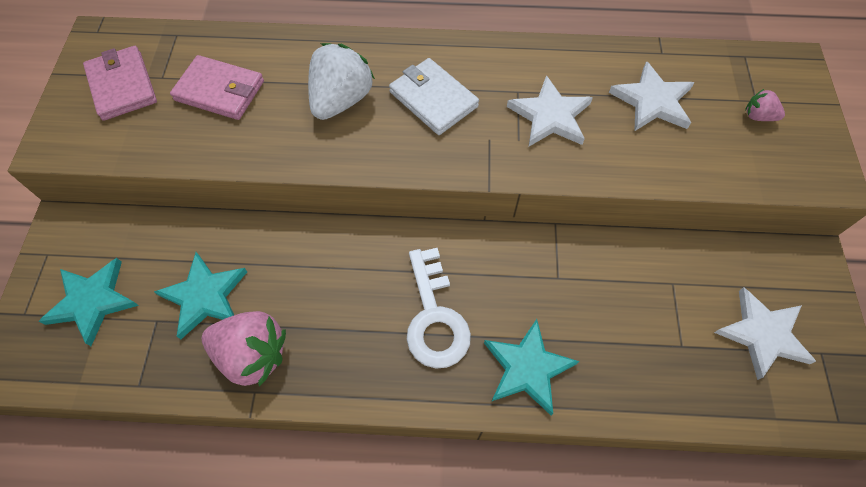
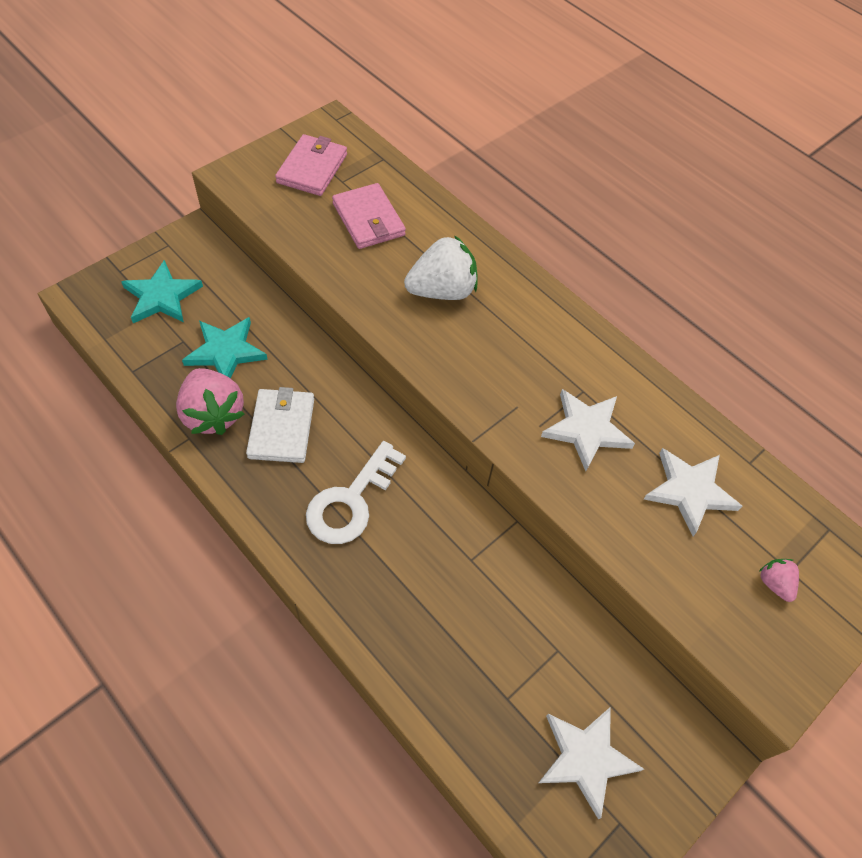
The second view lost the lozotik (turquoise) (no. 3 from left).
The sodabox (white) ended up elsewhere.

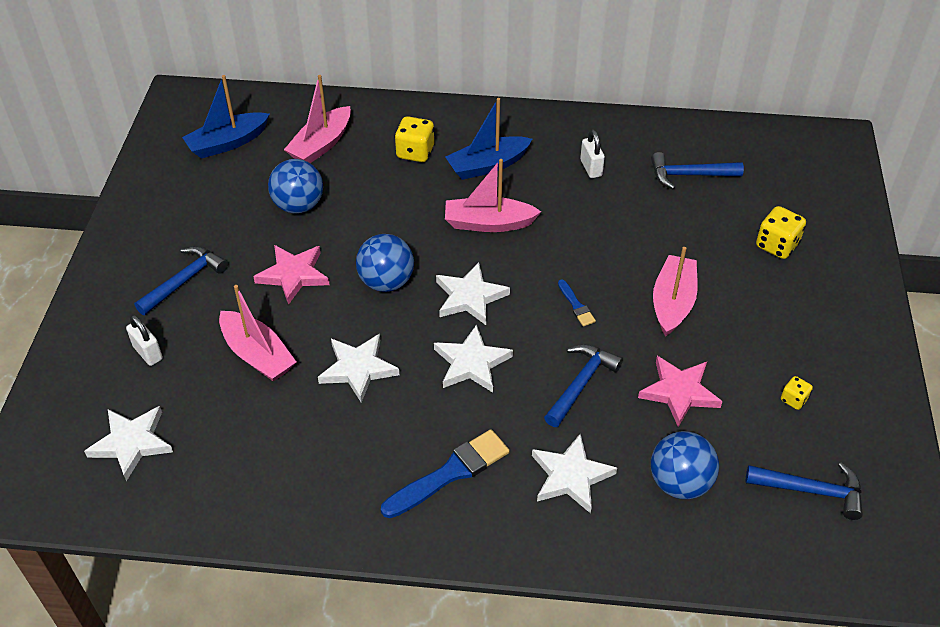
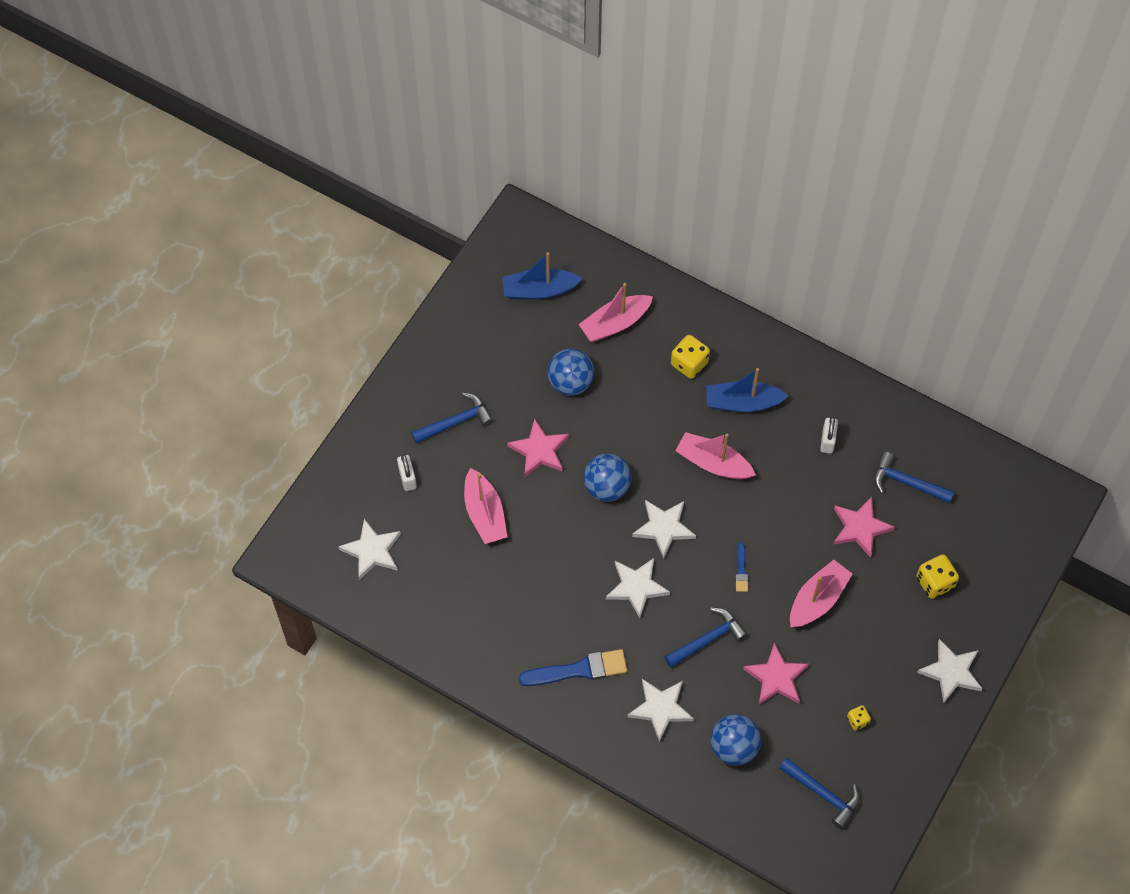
The second view gained the lozotik (pink) (no. 3 from left).
The lozotik (white) (no. 2 from left in the first image) ended up elsewhere.

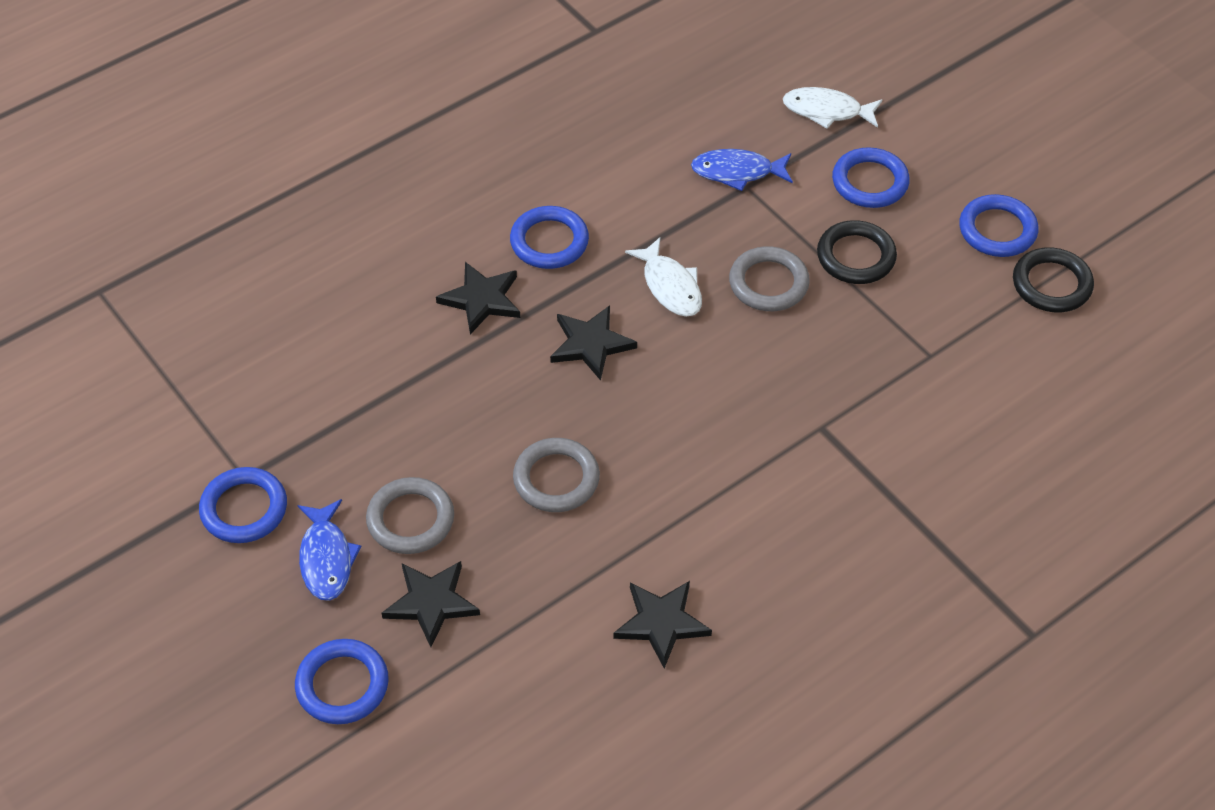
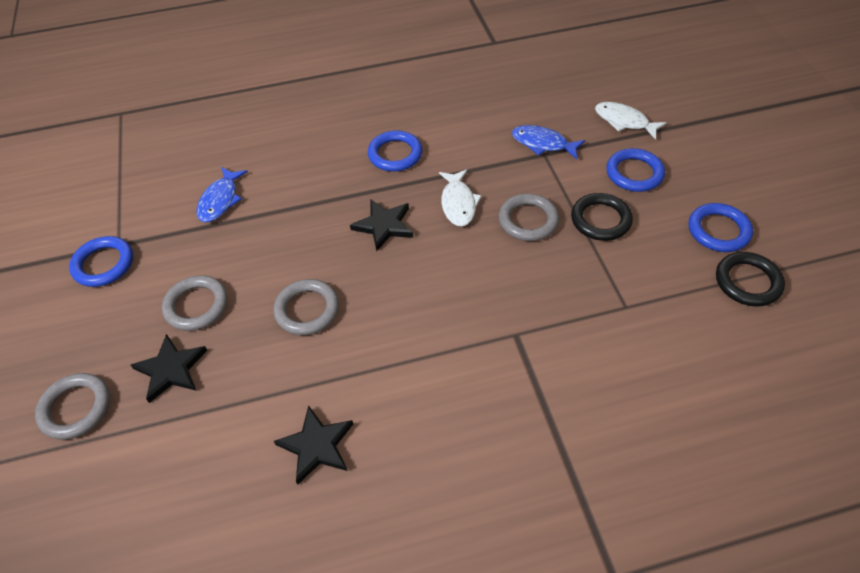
The second view lost the lozotik (black) (no. 2 from left).
The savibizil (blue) (no. 1 from left) ended up elsewhere.
What was the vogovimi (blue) (no. 2 from left) turned into the vogovimi (grey) (no. 1 from left).

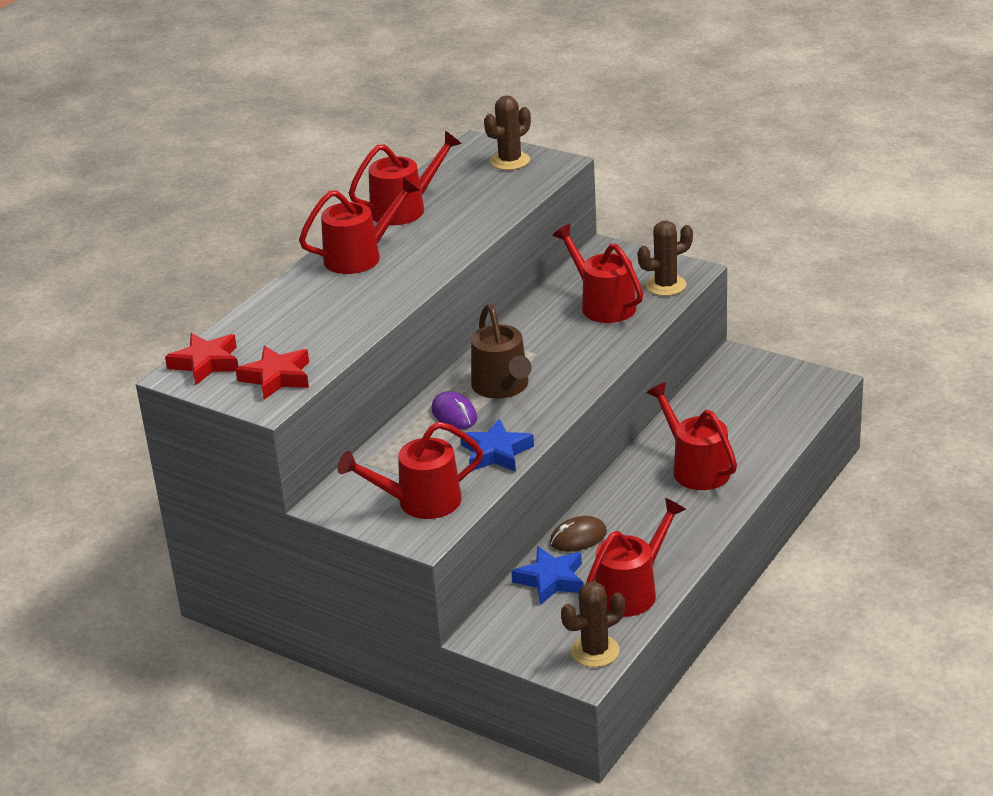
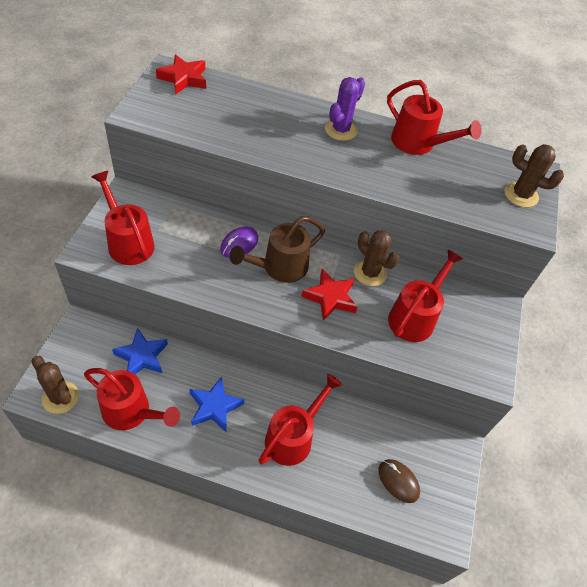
The lozotik (red) (no. 2 from left) ended up elsewhere.
The lozotik (blue) (no. 1 from left in the first image) ended up elsewhere.
The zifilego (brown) ended up elsewhere.
The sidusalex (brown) (no. 3 from left in the first image) ended up elsewhere.
Where the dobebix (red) (no. 1 from left) stood, the sidusalex (purple) came to stand.

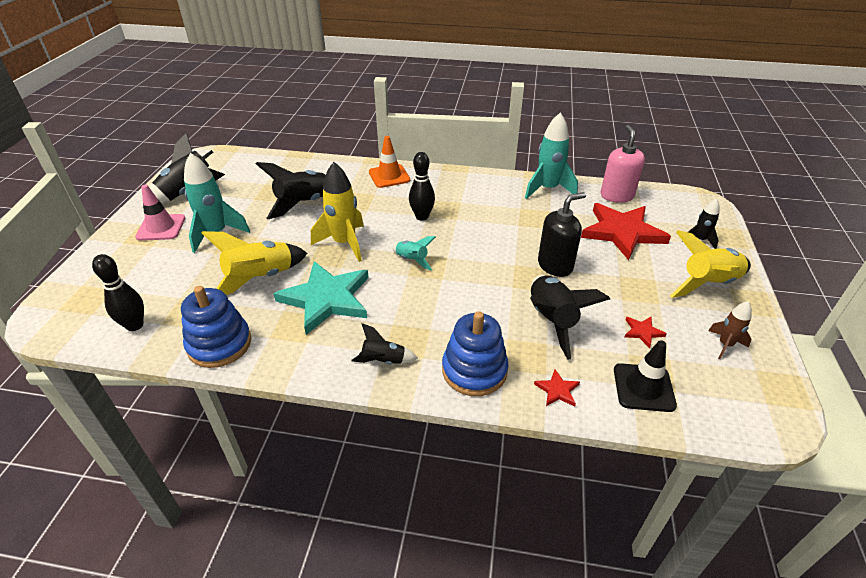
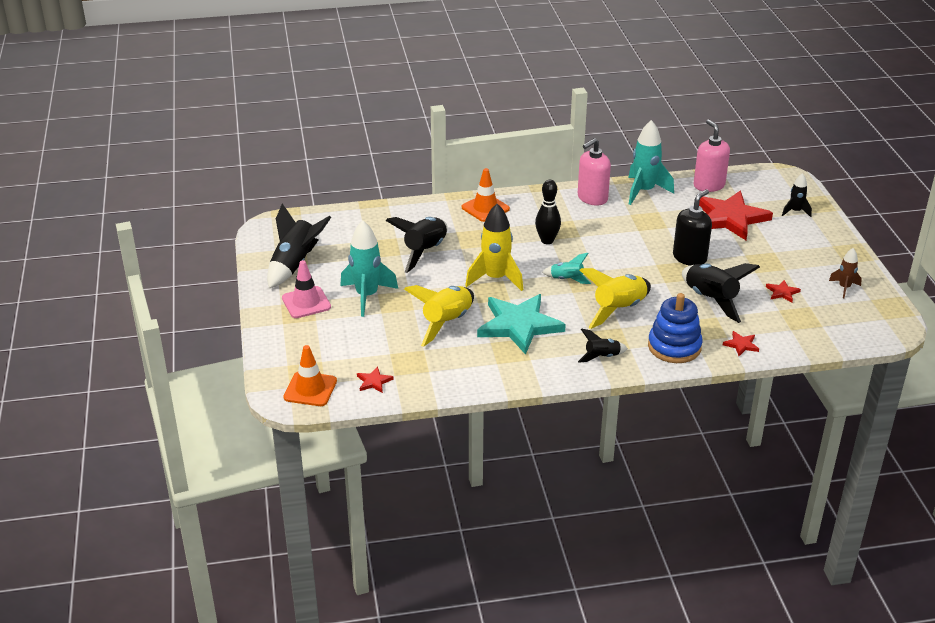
The second view lost the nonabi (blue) (no. 1 from left).
The second view lost the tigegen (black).
The second view gained the tigegen (orange) (no. 1 from left).
The second view gained the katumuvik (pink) (no. 1 from left).
The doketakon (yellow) (no. 3 from left) ended up elsewhere.
Where the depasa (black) (no. 1 from left) stood, the lozotik (red) (no. 1 from left) came to stand.

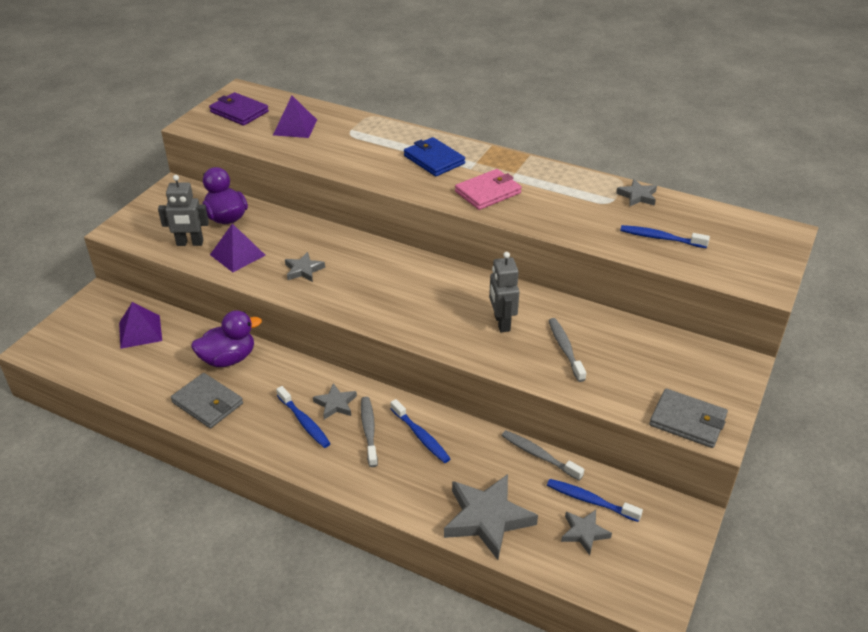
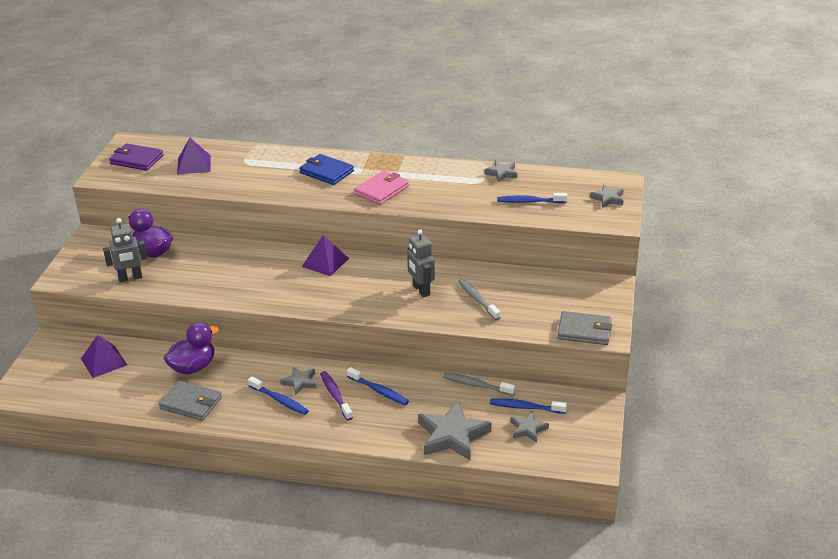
The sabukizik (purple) (no. 2 from left in the first image) ended up elsewhere.
The lozotik (grey) (no. 1 from left in the first image) ended up elsewhere.
What was the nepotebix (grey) (no. 1 from left) turned into the nepotebix (purple).

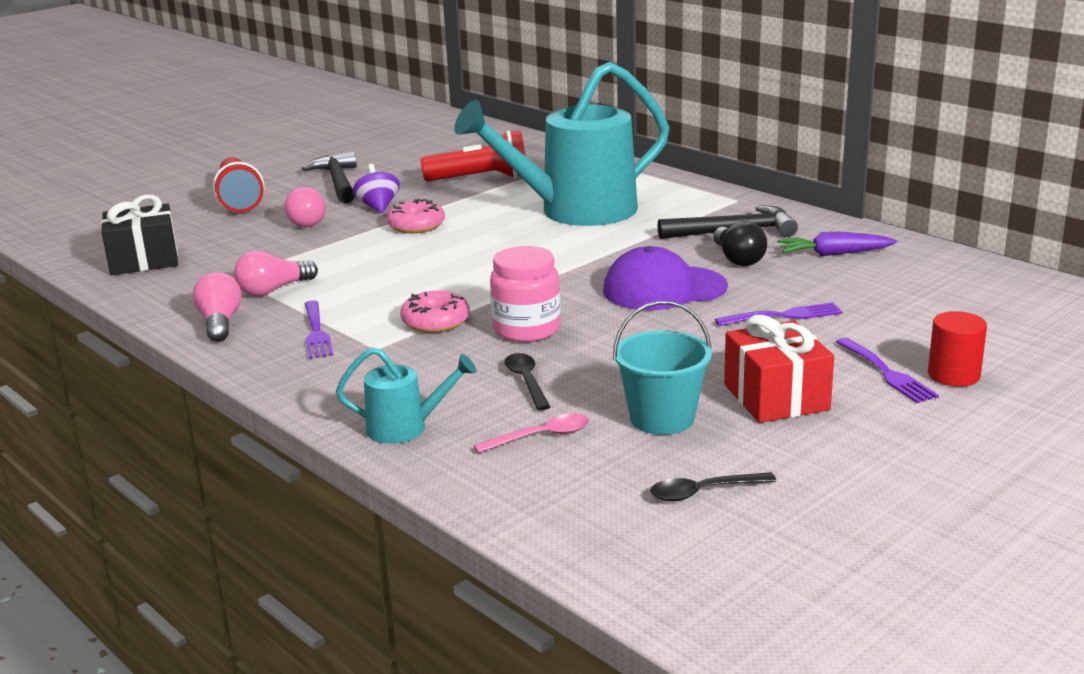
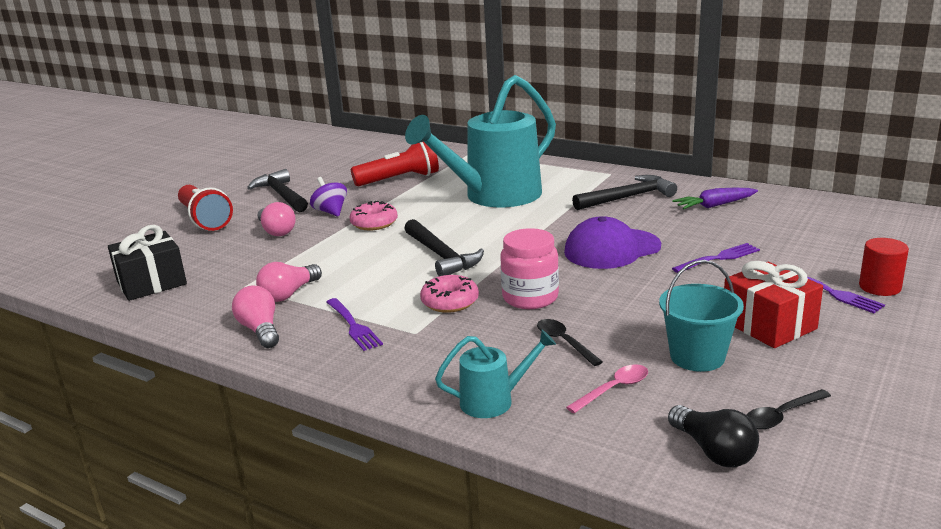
The second view gained the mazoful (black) (no. 2 from left).
The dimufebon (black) ended up elsewhere.

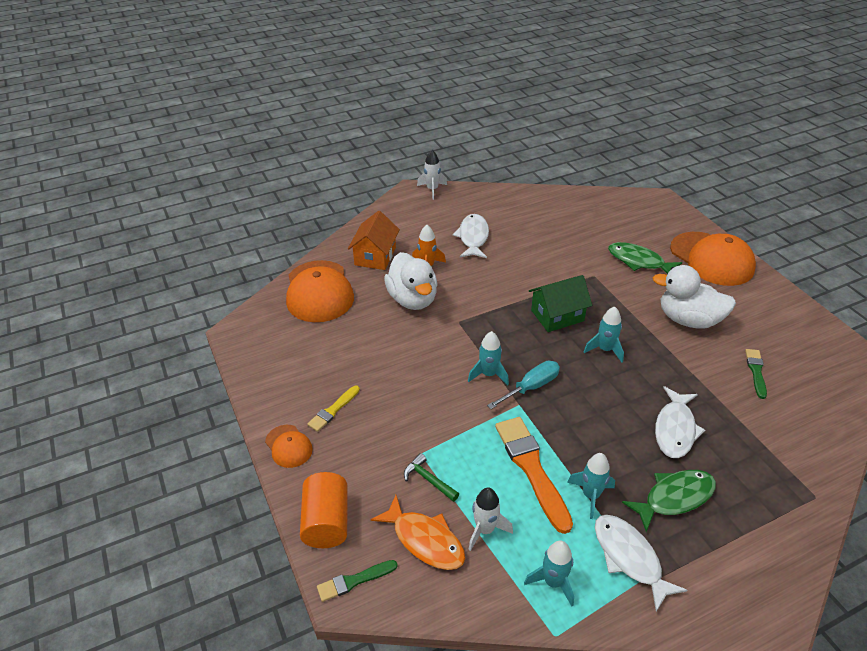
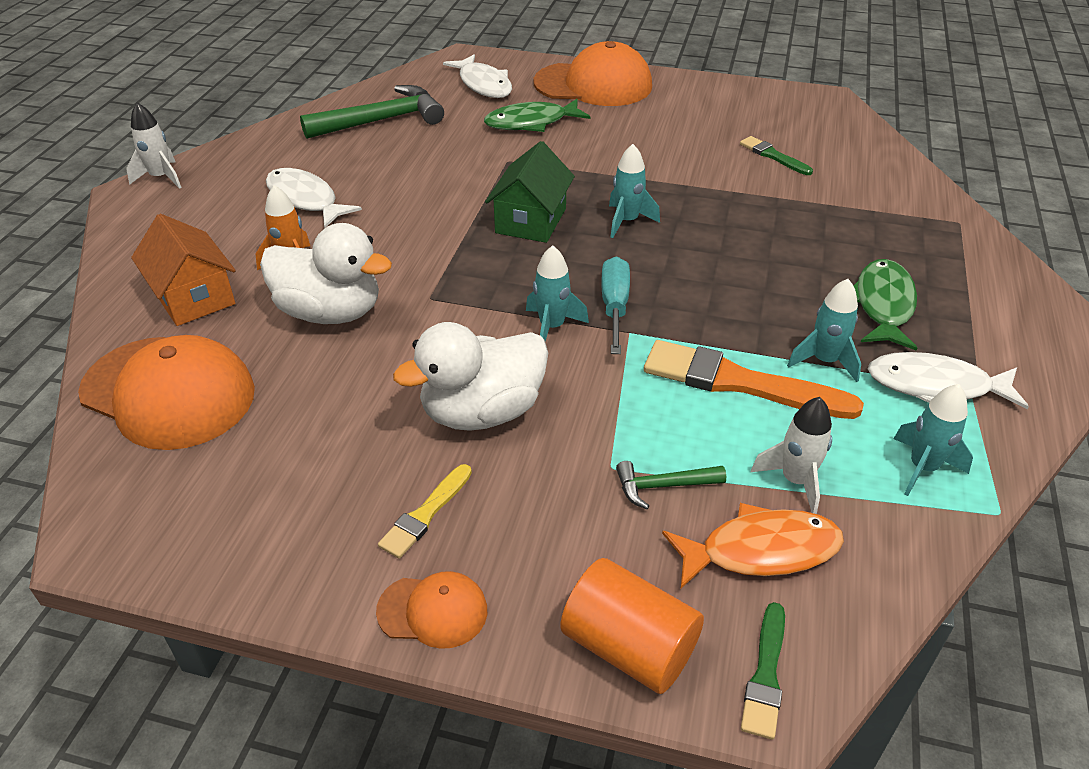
The second view gained the mazoful (green) (no. 1 from left).
The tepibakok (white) (no. 2 from left) ended up elsewhere.
The savibizil (white) (no. 3 from left in the first image) ended up elsewhere.
The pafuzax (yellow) ended up facing another way, 45 degrees clockwise from before.

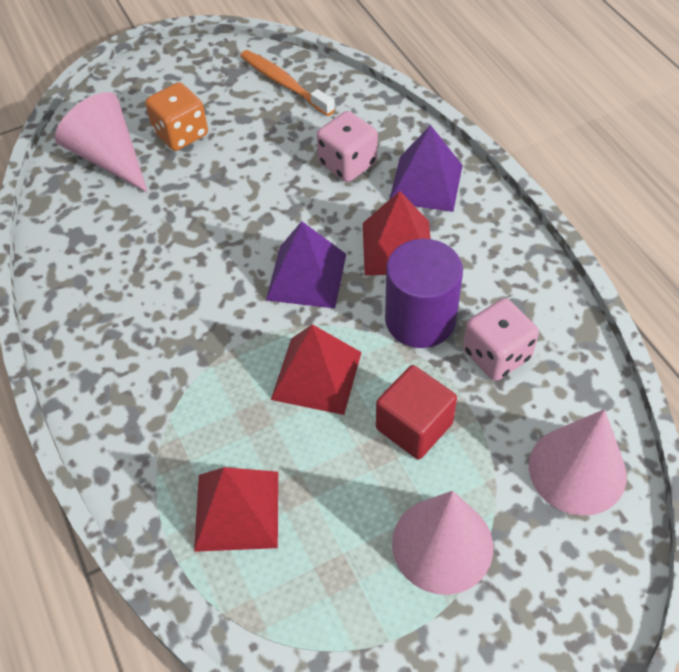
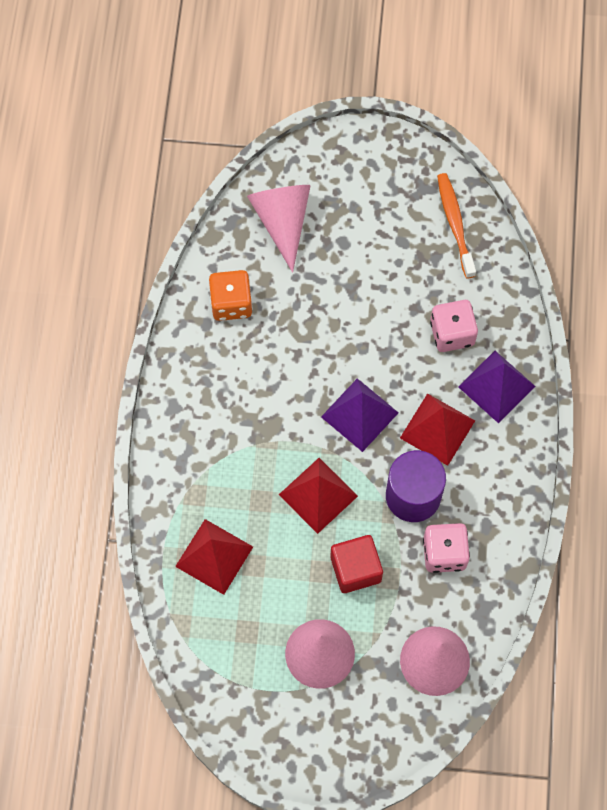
The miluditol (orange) ended up elsewhere.

